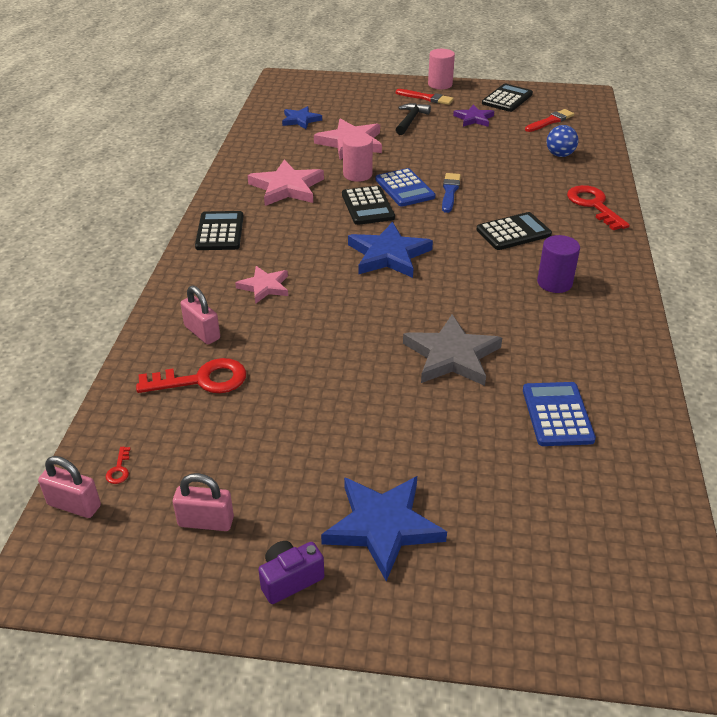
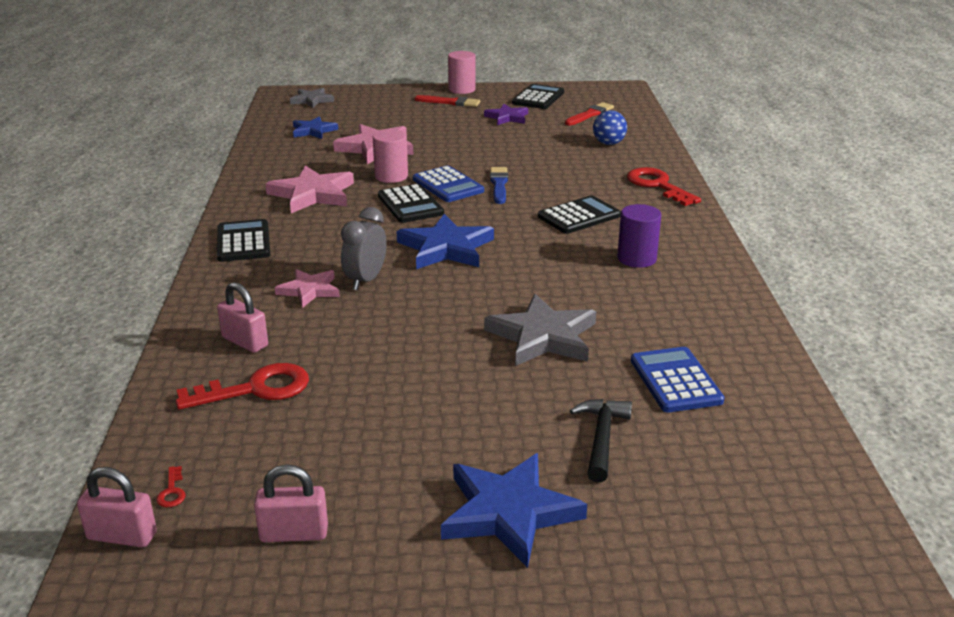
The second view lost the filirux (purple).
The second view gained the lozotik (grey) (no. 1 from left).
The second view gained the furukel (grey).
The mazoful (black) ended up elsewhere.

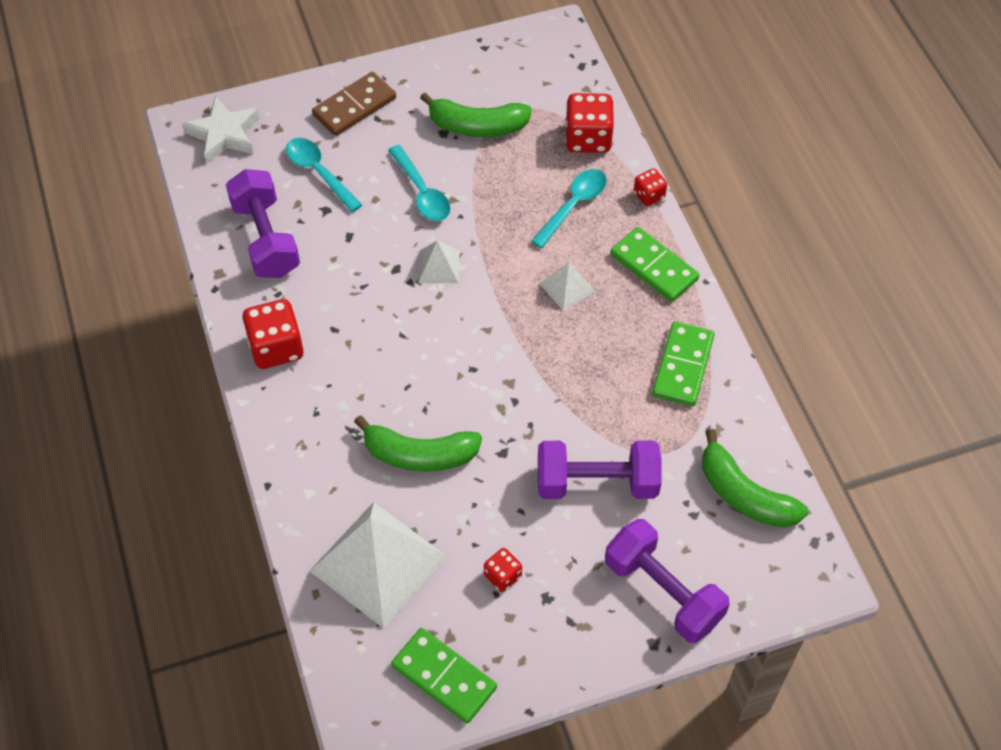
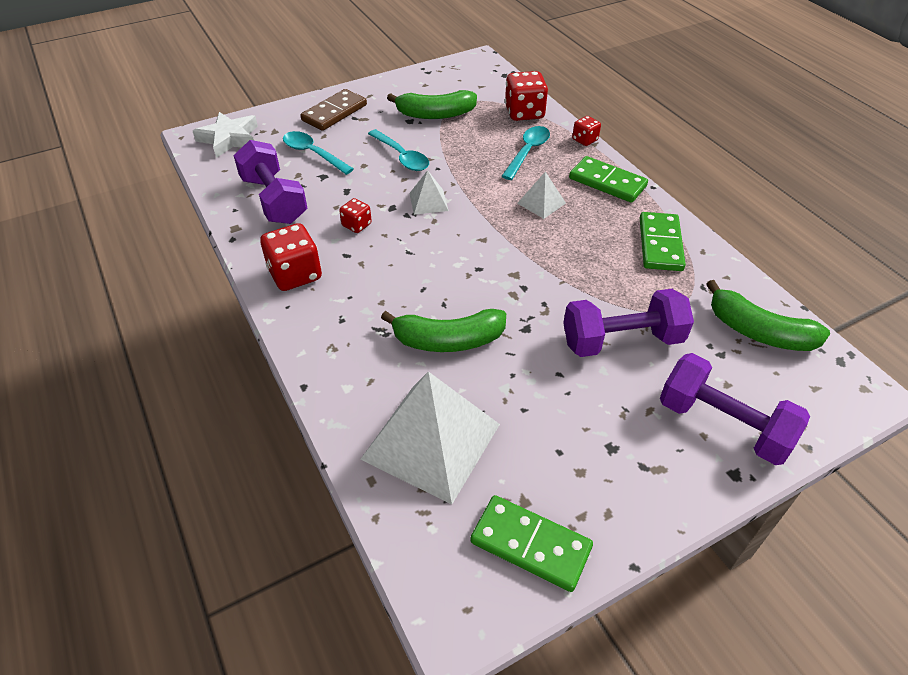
The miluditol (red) (no. 2 from left) ended up elsewhere.

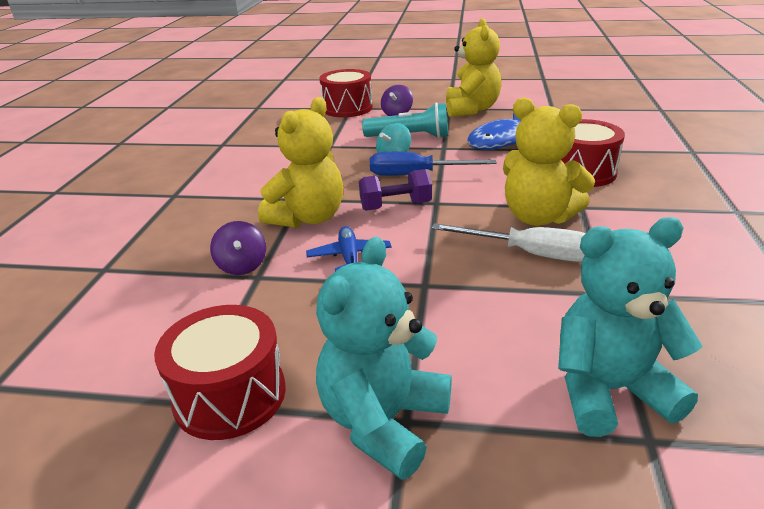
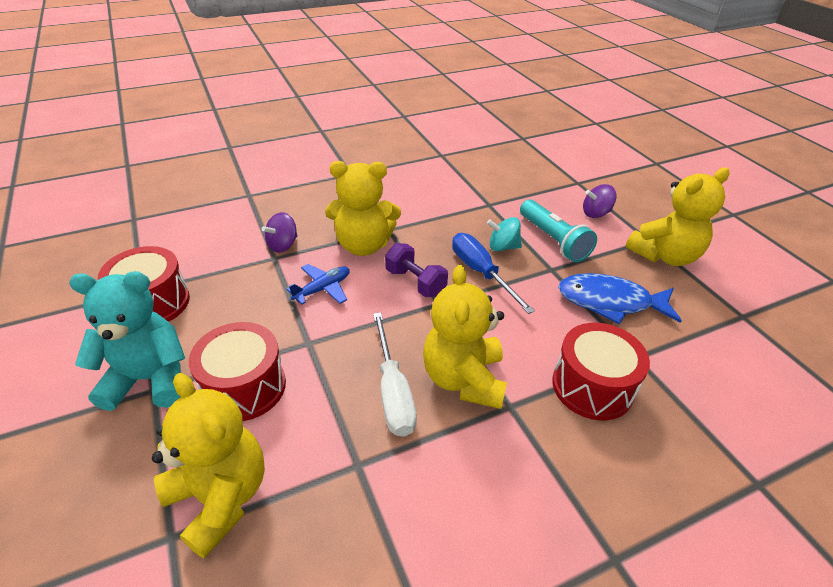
The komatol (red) (no. 2 from left) ended up elsewhere.
What was the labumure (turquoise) (no. 2 from left) turned into the labumure (yellow) (no. 1 from left).

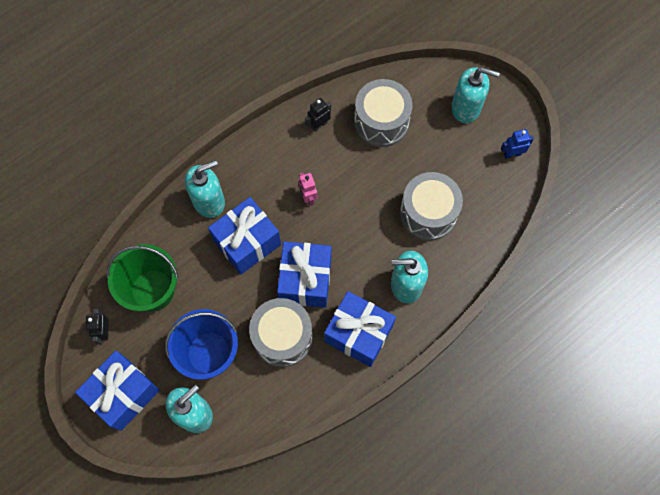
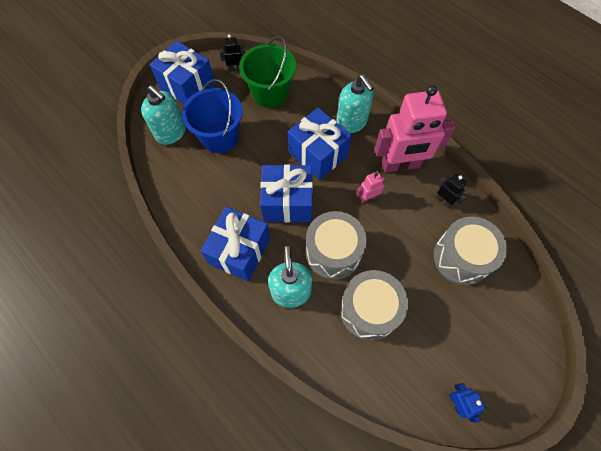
The second view lost the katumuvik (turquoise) (no. 4 from left).
The second view gained the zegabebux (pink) (no. 2 from left).
The komatol (grey) (no. 1 from left) ended up elsewhere.

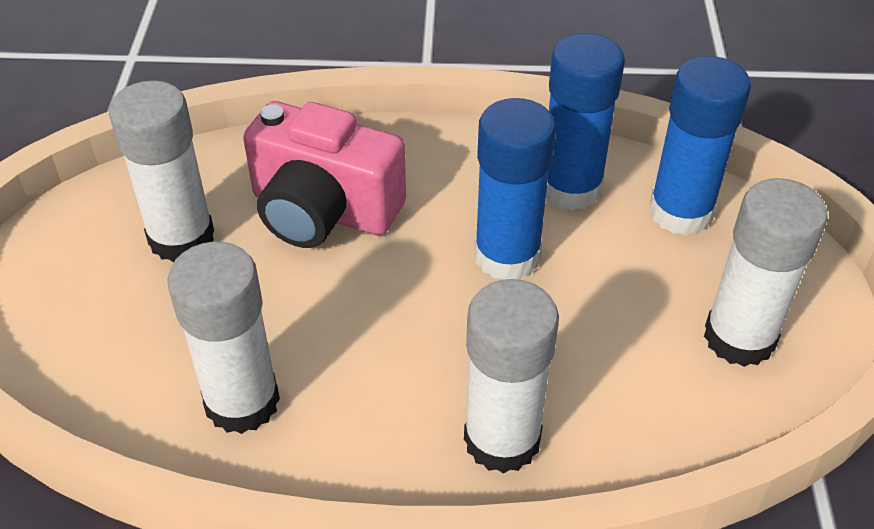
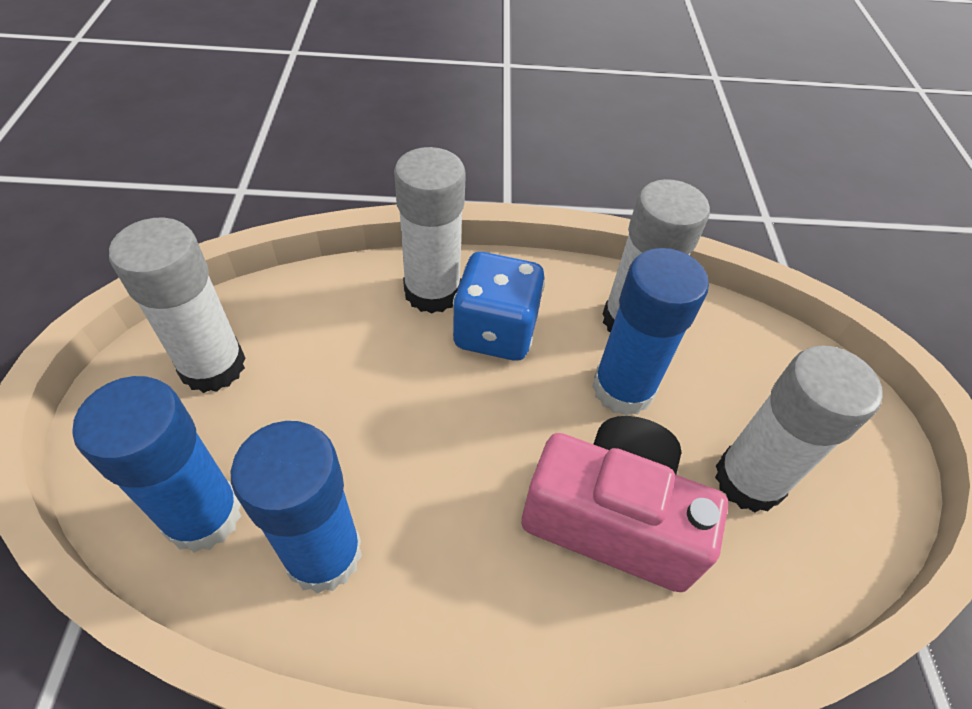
The second view gained the miluditol (blue).
The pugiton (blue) (no. 1 from left in the first image) ended up elsewhere.

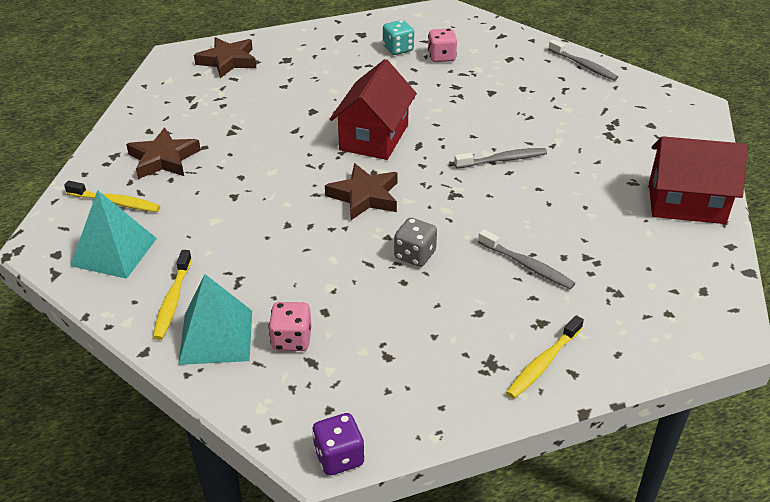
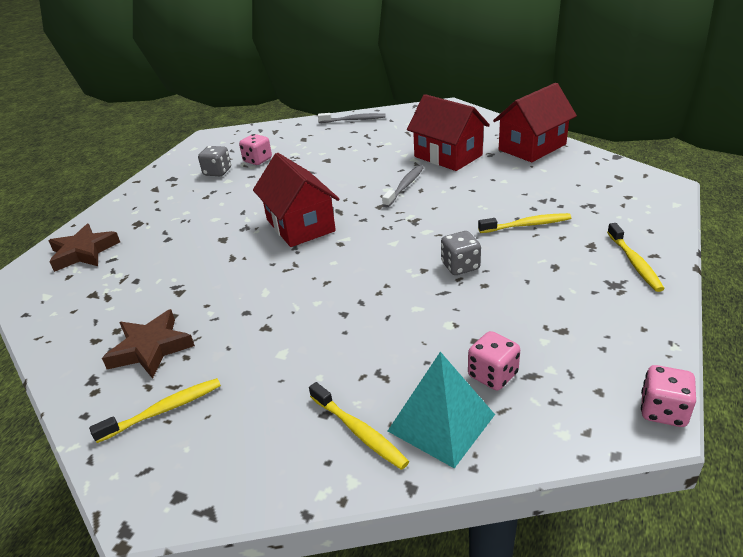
The second view lost the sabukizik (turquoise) (no. 1 from left).
The second view lost the lozotik (brown) (no. 3 from left).
The second view gained the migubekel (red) (no. 2 from left).
What was the miluditol (purple) turned into the miluditol (pink) (no. 3 from left).
What was the miluditol (turquoise) turned into the miluditol (grey) (no. 1 from left).
What was the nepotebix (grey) (no. 2 from left) turned into the nepotebix (yellow) (no. 3 from left).

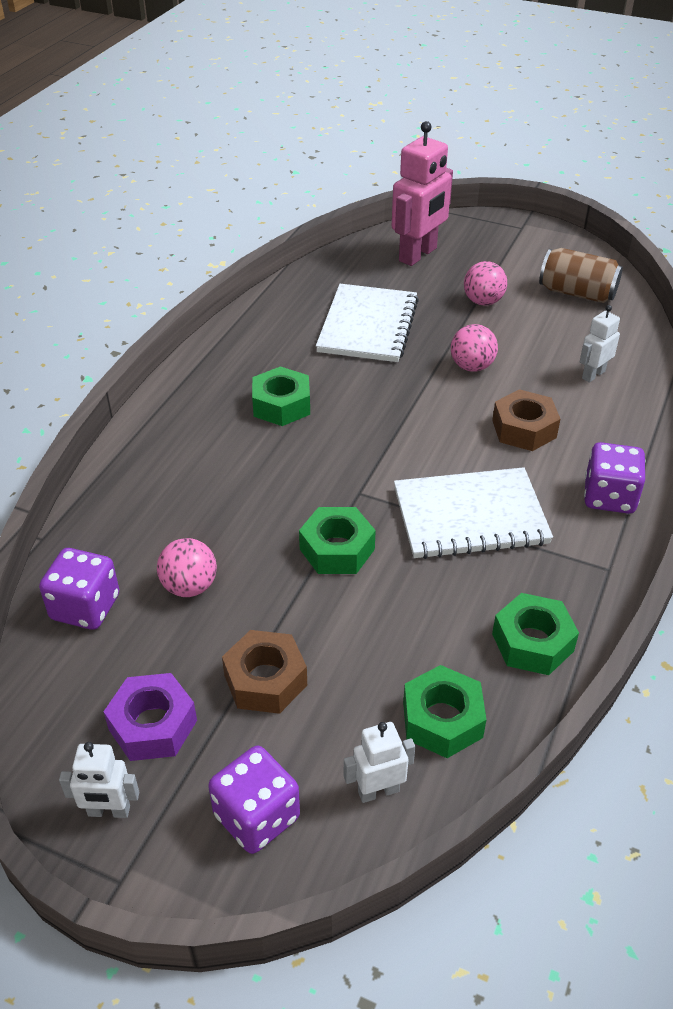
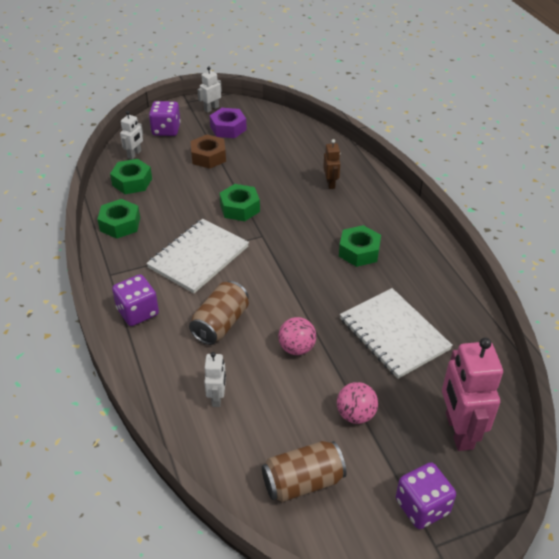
The second view lost the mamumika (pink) (no. 1 from left).
The second view gained the zegabebux (brown).
The miluditol (purple) (no. 1 from left in the first image) ended up elsewhere.
Where the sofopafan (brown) (no. 2 from left) stood, the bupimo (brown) (no. 1 from left) came to stand.

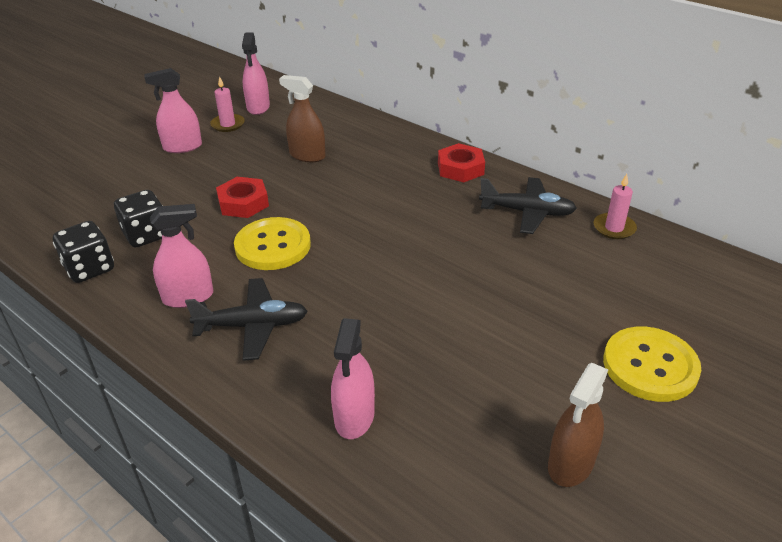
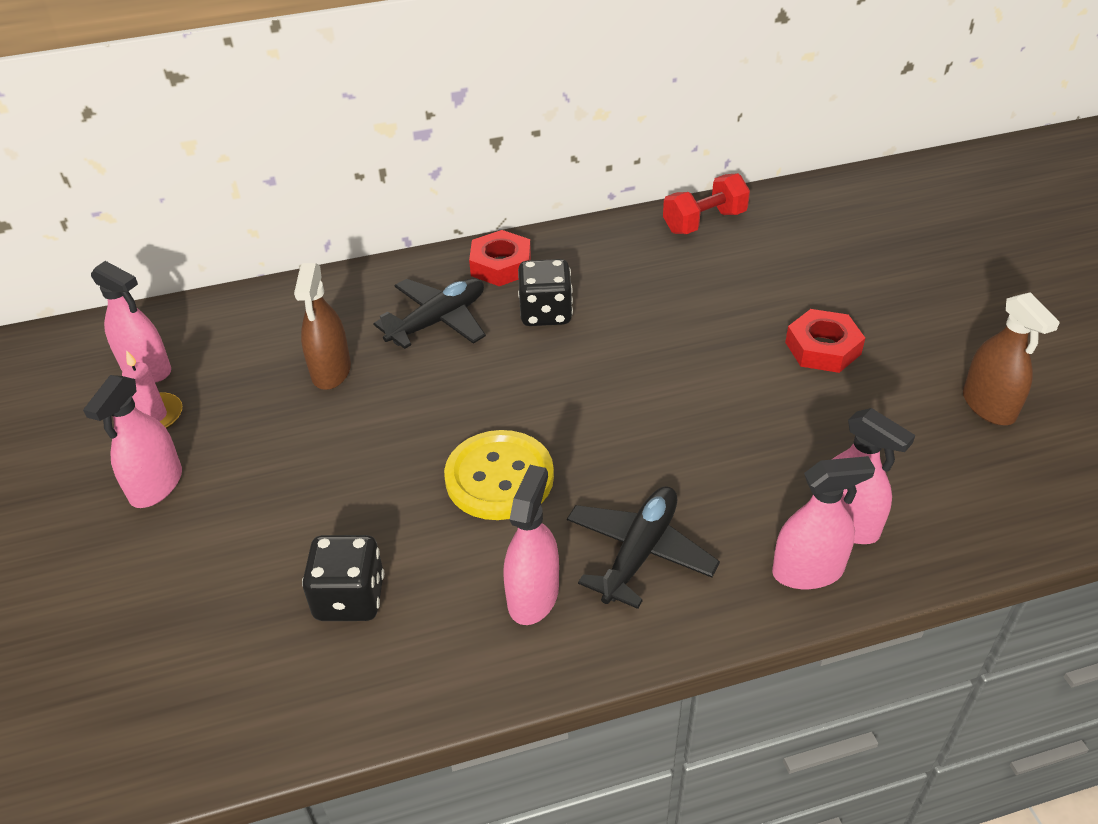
The second view lost the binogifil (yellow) (no. 2 from left).
The second view gained the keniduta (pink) (no. 4 from left).
The miluditol (black) (no. 1 from left in the first image) ended up elsewhere.
The sofopafan (red) (no. 1 from left in the first image) ended up elsewhere.
The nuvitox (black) (no. 2 from left in the first image) ended up elsewhere.
Where the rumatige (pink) (no. 2 from left) stood, the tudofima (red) came to stand.
The keniduta (brown) (no. 1 from left) ended up facing another way, 60 degrees counterclockwise from before.

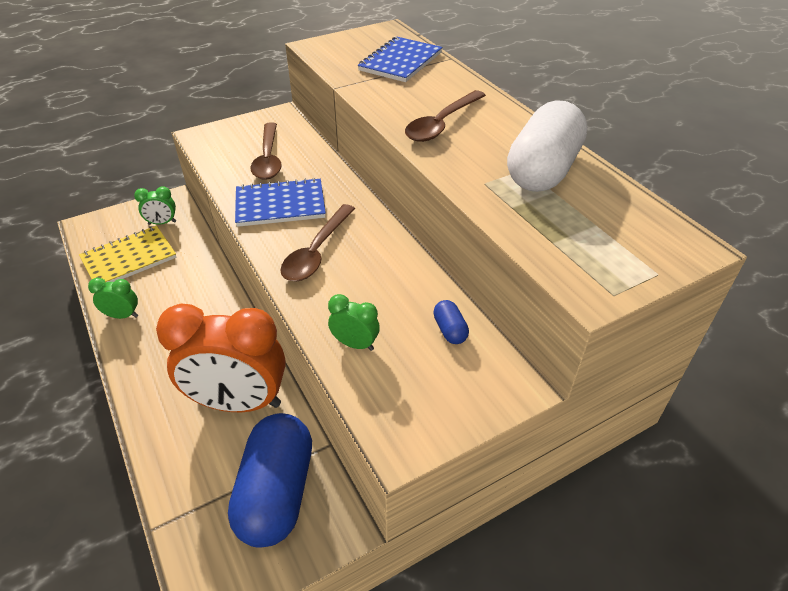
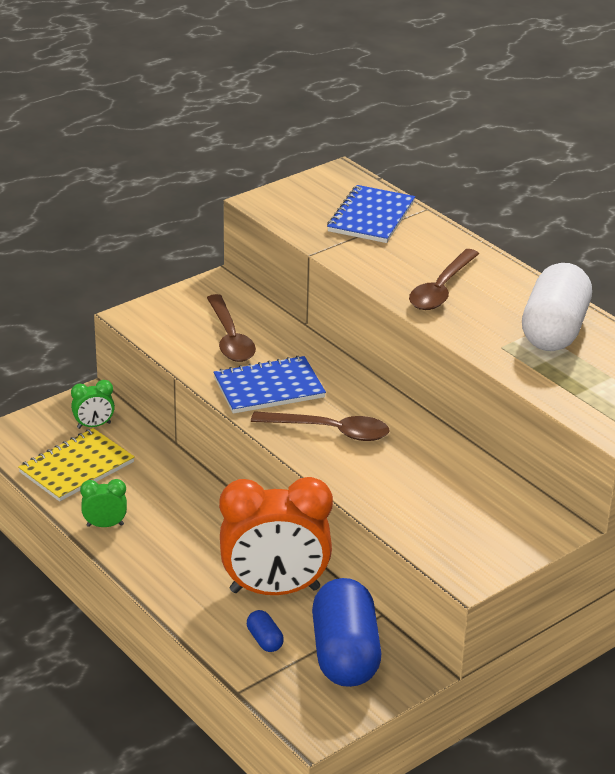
The second view lost the furukel (green) (no. 3 from left).
The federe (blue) (no. 2 from left in the first image) ended up elsewhere.
The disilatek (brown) (no. 2 from left) ended up facing another way, 90 degrees counterclockwise from before.

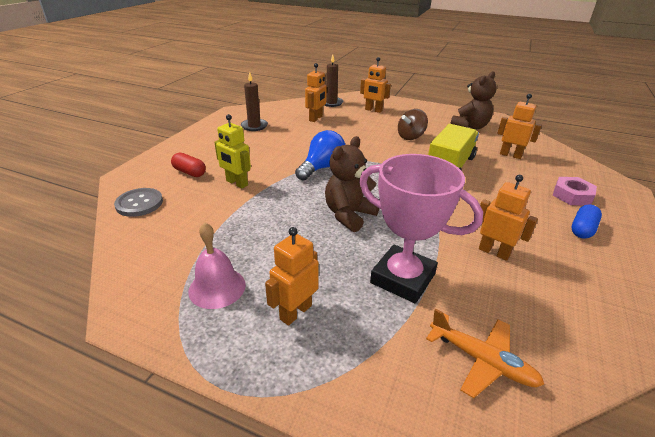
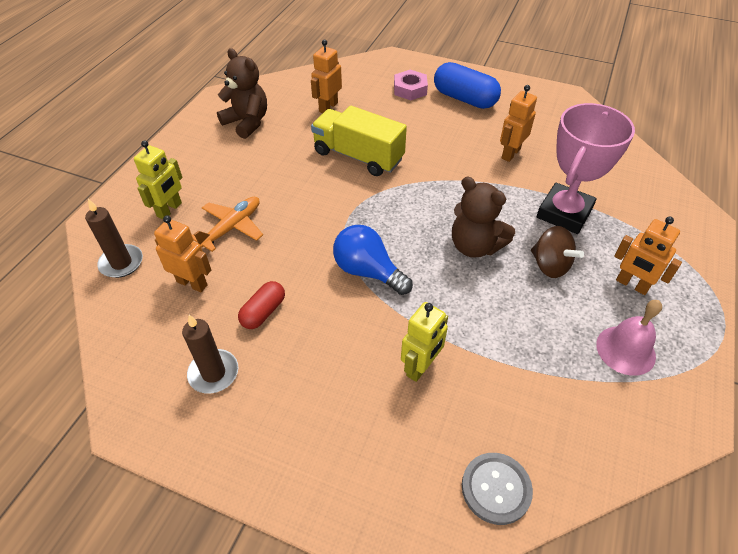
The federe (red) ended up elsewhere.
The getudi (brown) ended up elsewhere.
The nuvitox (orange) ended up elsewhere.
What was the zegabebux (orange) (no. 3 from left) turned into the zegabebux (yellow) (no. 1 from left).
The size of the federe (blue) changed by a factor of 1.71.

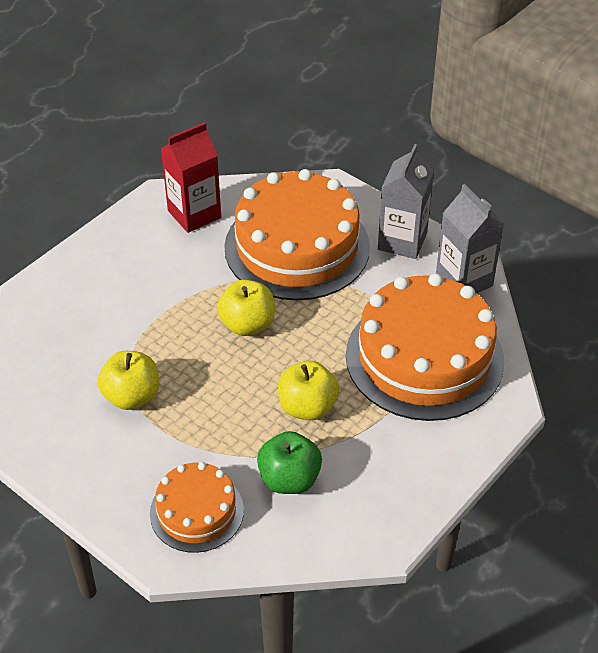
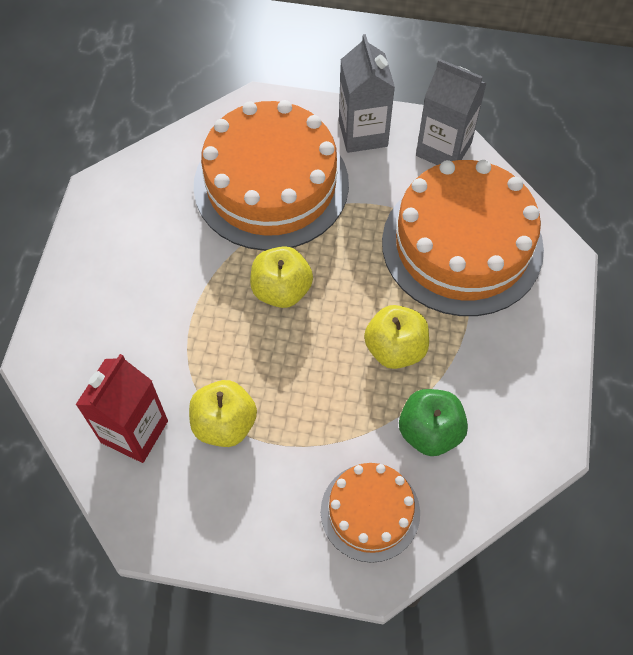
The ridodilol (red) ended up elsewhere.

